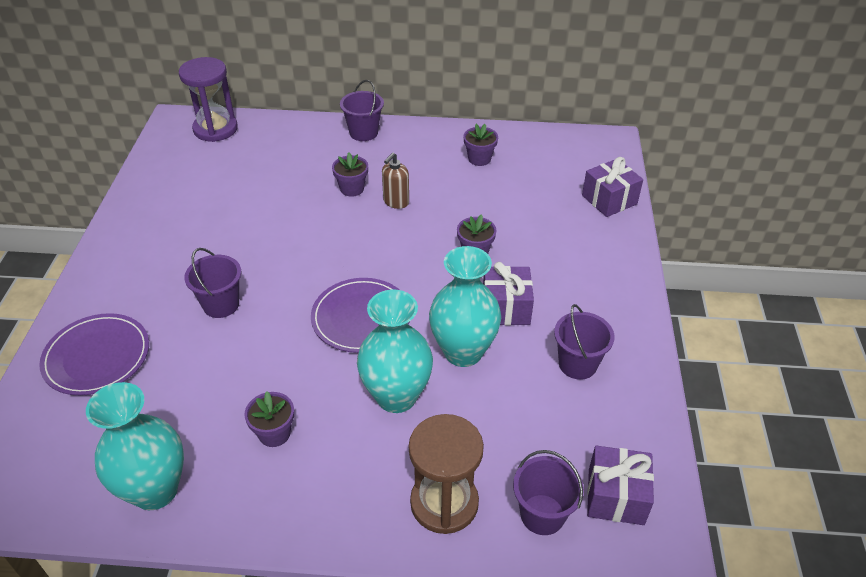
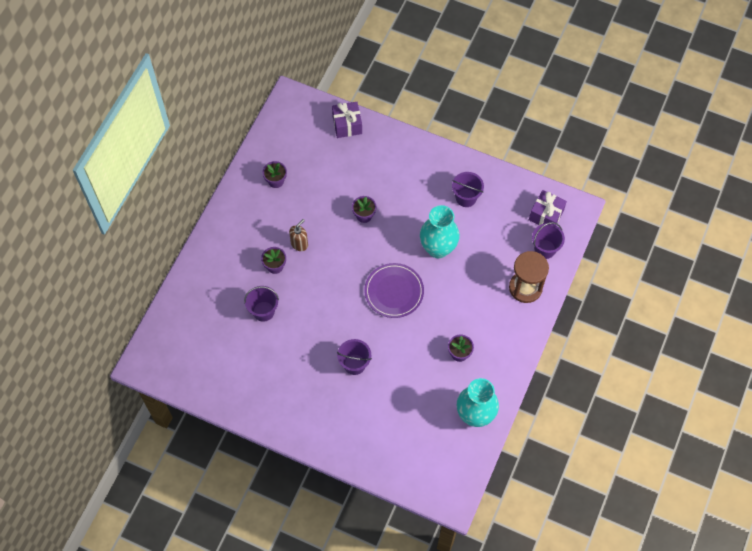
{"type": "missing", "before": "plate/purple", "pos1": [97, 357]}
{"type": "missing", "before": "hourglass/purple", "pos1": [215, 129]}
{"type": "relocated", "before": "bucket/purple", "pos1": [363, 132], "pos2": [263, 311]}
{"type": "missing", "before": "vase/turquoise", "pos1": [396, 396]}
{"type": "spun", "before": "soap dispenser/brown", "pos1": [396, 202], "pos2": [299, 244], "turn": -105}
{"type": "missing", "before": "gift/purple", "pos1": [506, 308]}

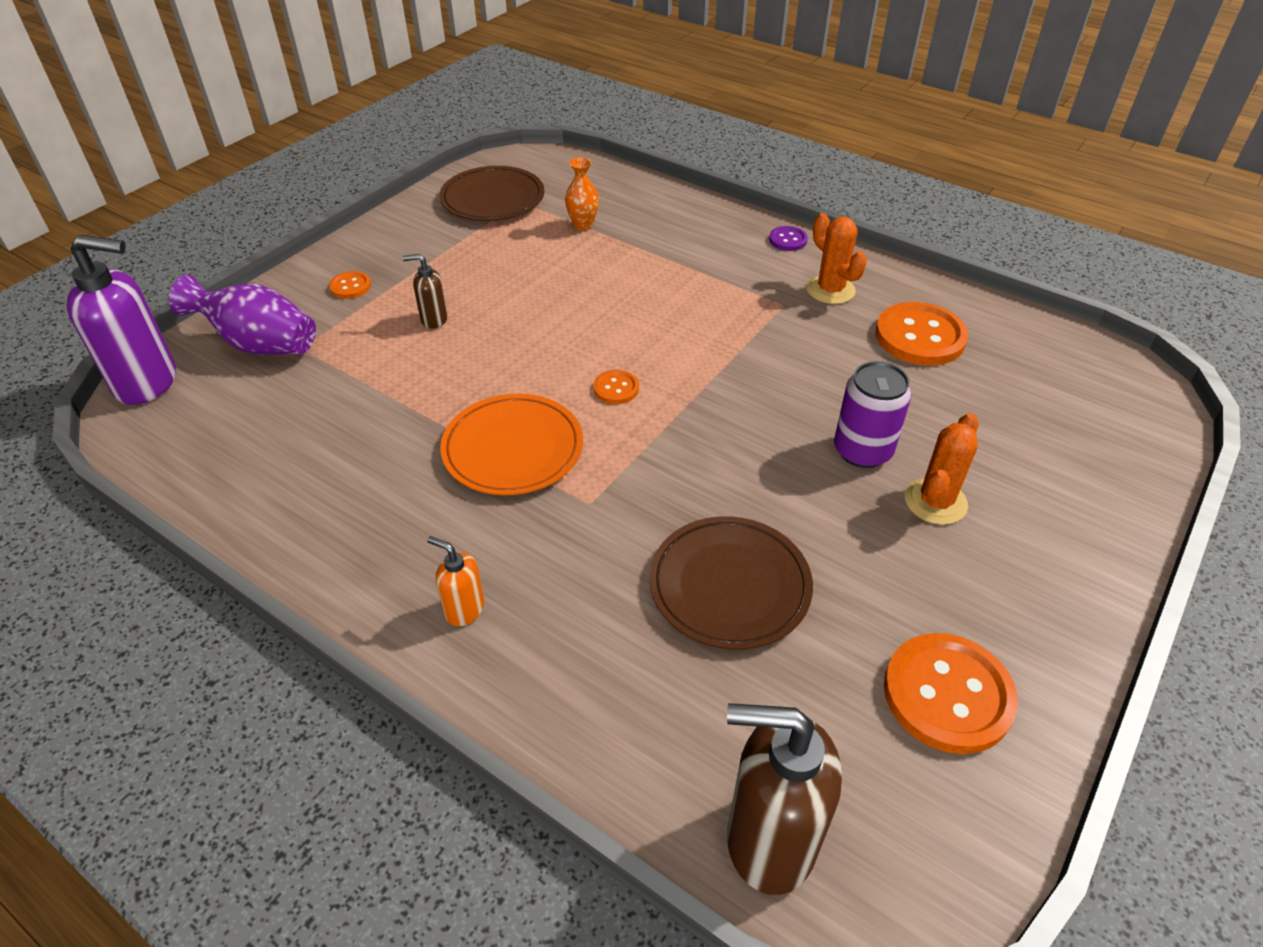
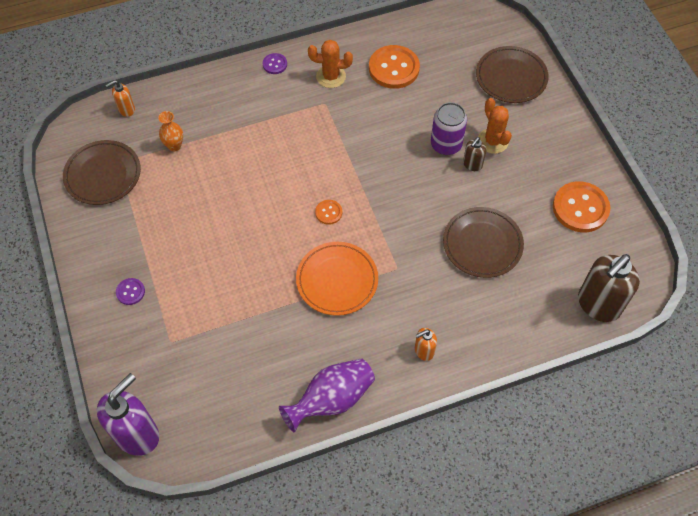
{"type": "relocated", "before": "vase/purple", "pos1": [259, 344], "pos2": [331, 399]}
{"type": "colour", "before": "button/orange", "after": "button/purple", "pos1": [350, 286], "pos2": [130, 292]}
{"type": "relocated", "before": "soap dispenser/brown", "pos1": [434, 319], "pos2": [472, 164]}
{"type": "appeared", "after": "soap dispenser/orange", "pos2": [126, 109]}
{"type": "appeared", "after": "plate/brown", "pos2": [511, 77]}

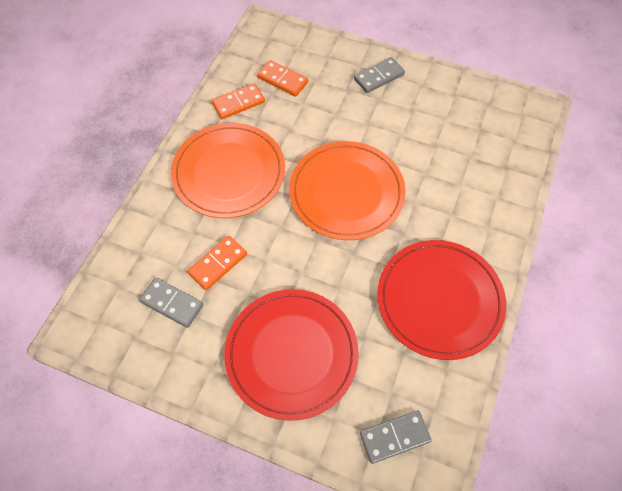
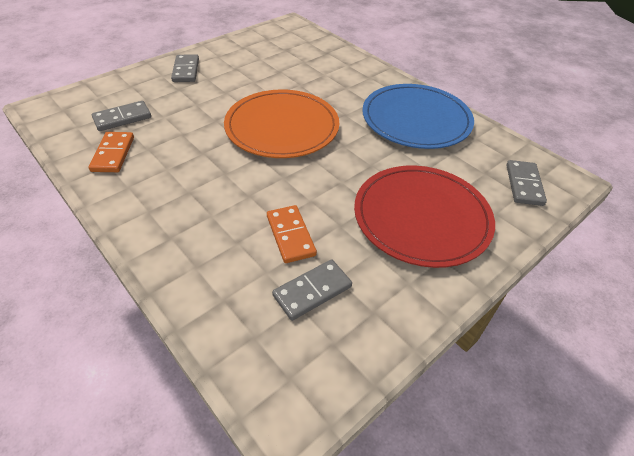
{"type": "missing", "before": "plate/orange", "pos1": [229, 172]}
{"type": "colour", "before": "domino/orange", "after": "domino/grey", "pos1": [282, 80], "pos2": [122, 118]}
{"type": "colour", "before": "plate/red", "after": "plate/blue", "pos1": [439, 300], "pos2": [416, 119]}

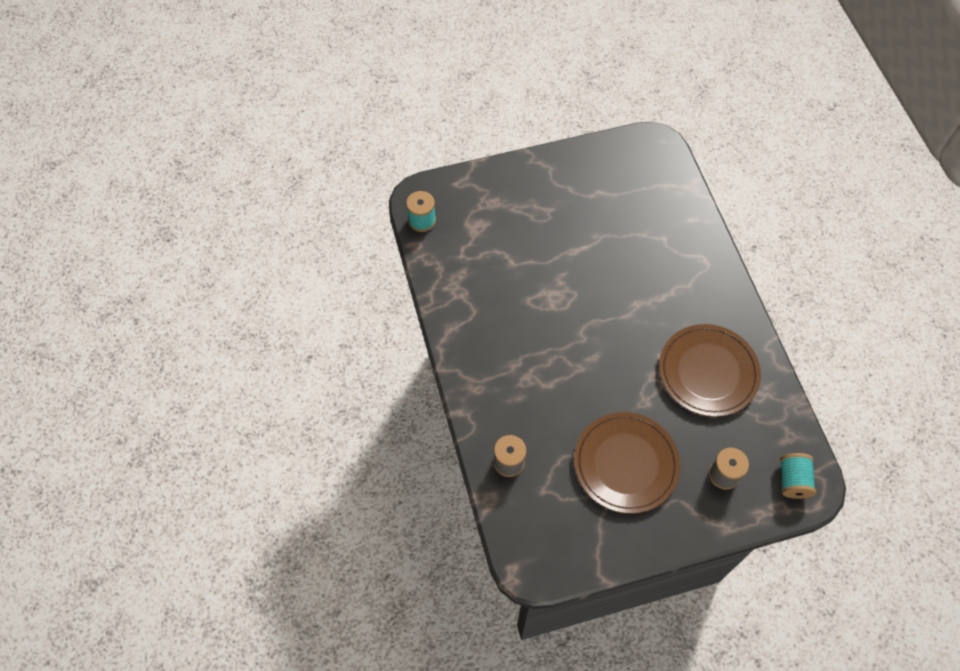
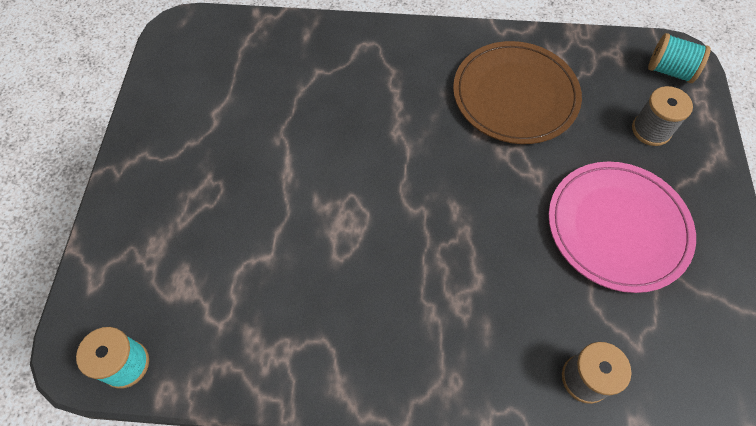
{"type": "colour", "before": "plate/brown", "after": "plate/pink", "pos1": [626, 464], "pos2": [617, 227]}

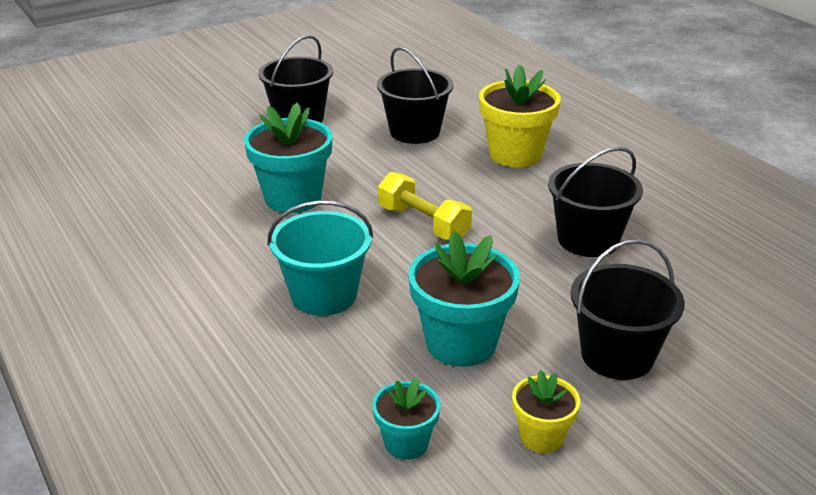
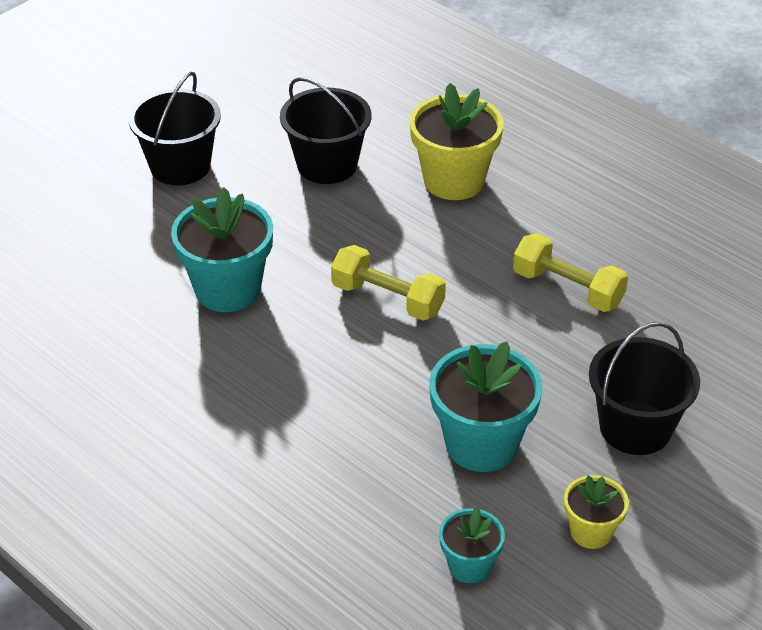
{"type": "missing", "before": "bucket/turquoise", "pos1": [324, 295]}
{"type": "exchanged", "before": "bucket/black", "after": "dumbbell/yellow", "pos1": [588, 239], "pos2": [567, 289]}

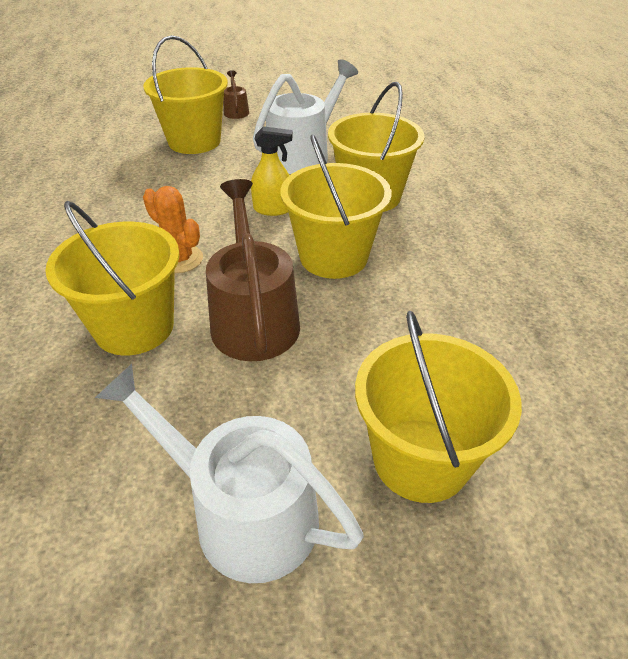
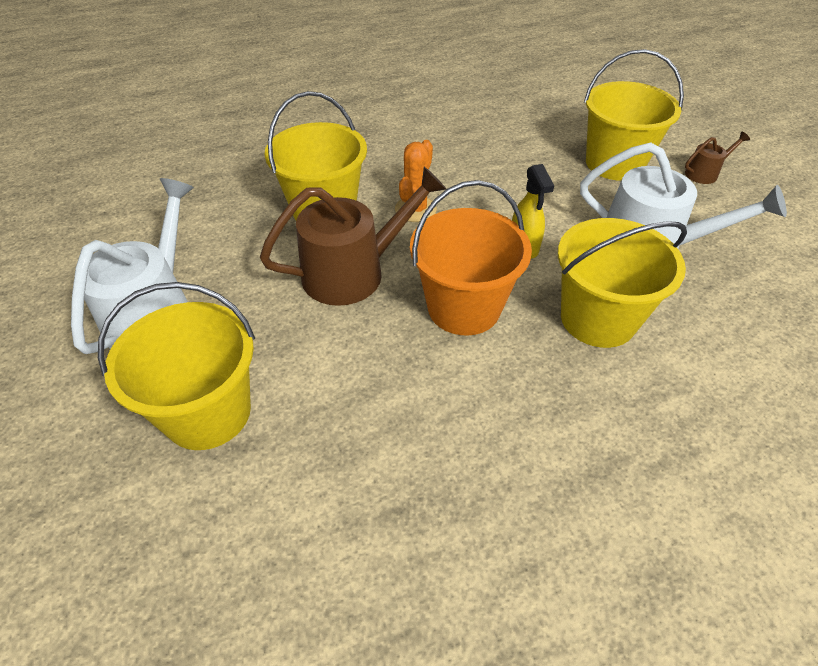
{"type": "colour", "before": "bucket/yellow", "after": "bucket/orange", "pos1": [333, 257], "pos2": [464, 307]}

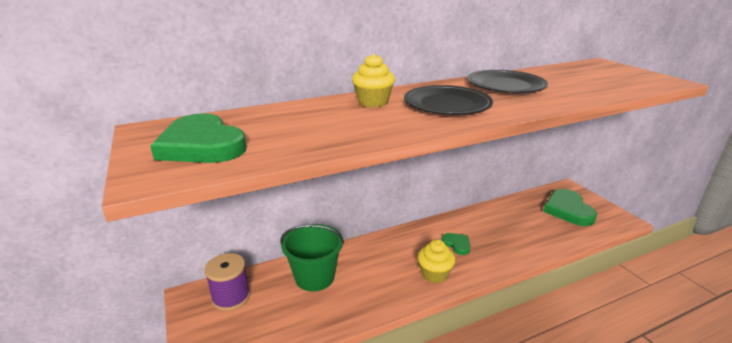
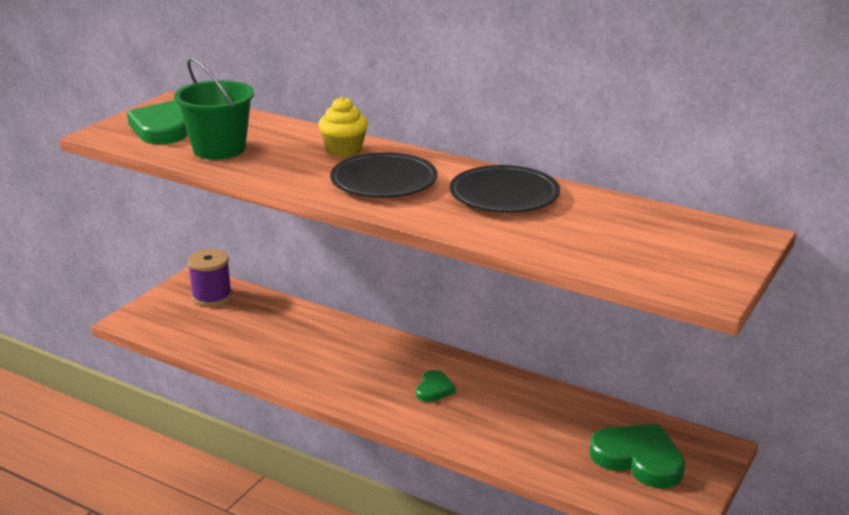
{"type": "relocated", "before": "bucket/green", "pos1": [315, 277], "pos2": [219, 149]}
{"type": "missing", "before": "cupcake/yellow", "pos1": [434, 274]}
{"type": "spun", "before": "heart/green", "pos1": [568, 210], "pos2": [639, 459], "turn": 75}

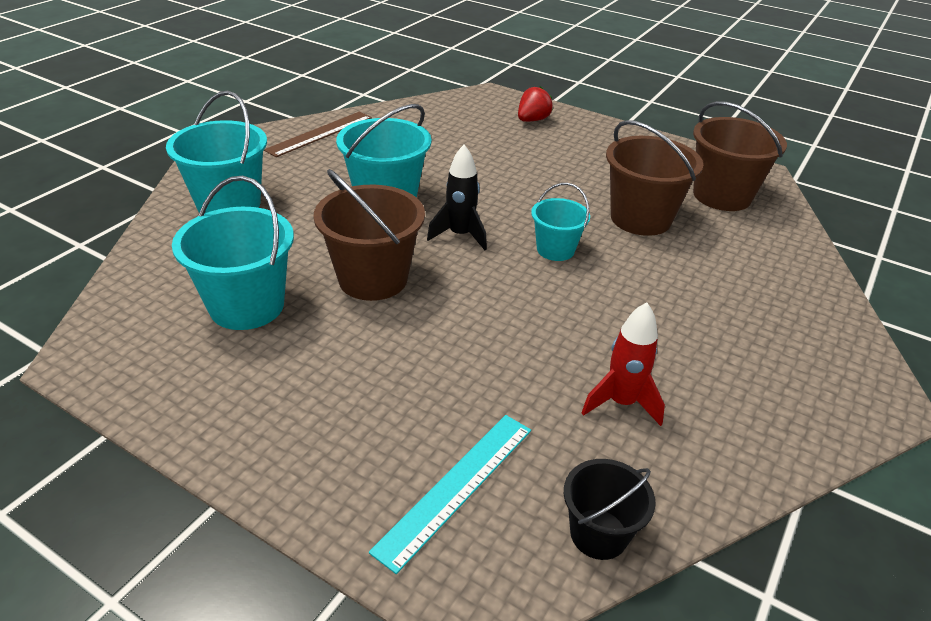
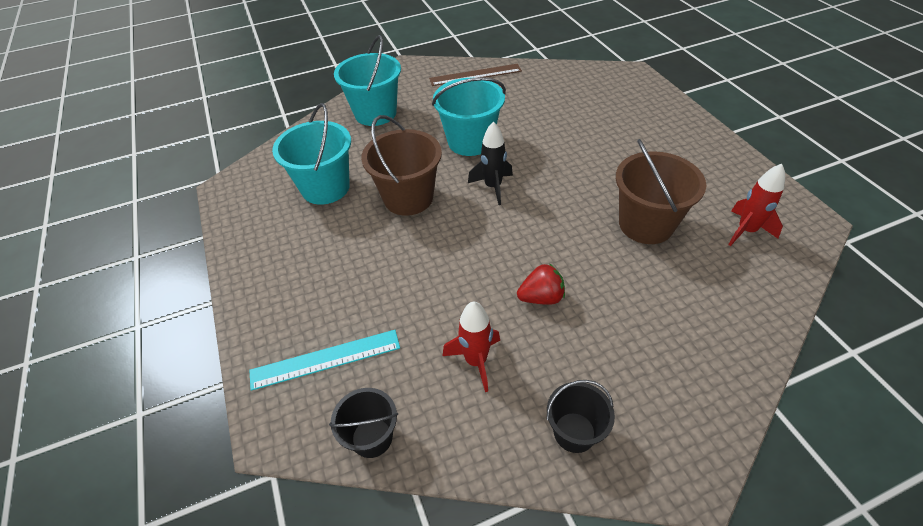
{"type": "relocated", "before": "strawberry/red", "pos1": [532, 120], "pos2": [541, 297]}
{"type": "missing", "before": "bucket/turquoise", "pos1": [555, 250]}
{"type": "exchanged", "before": "bucket/brown", "after": "rocket/red", "pos1": [722, 196], "pos2": [746, 231]}
{"type": "appeared", "after": "bucket/black", "pos2": [574, 432]}

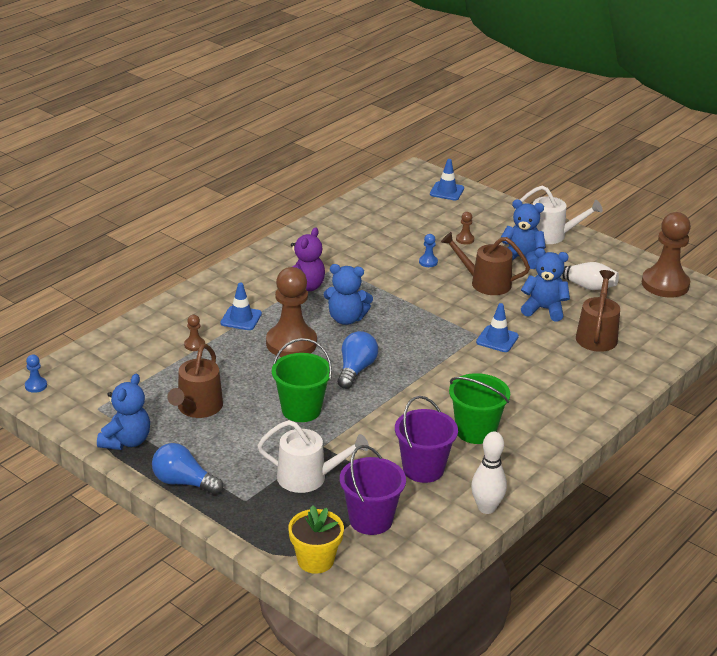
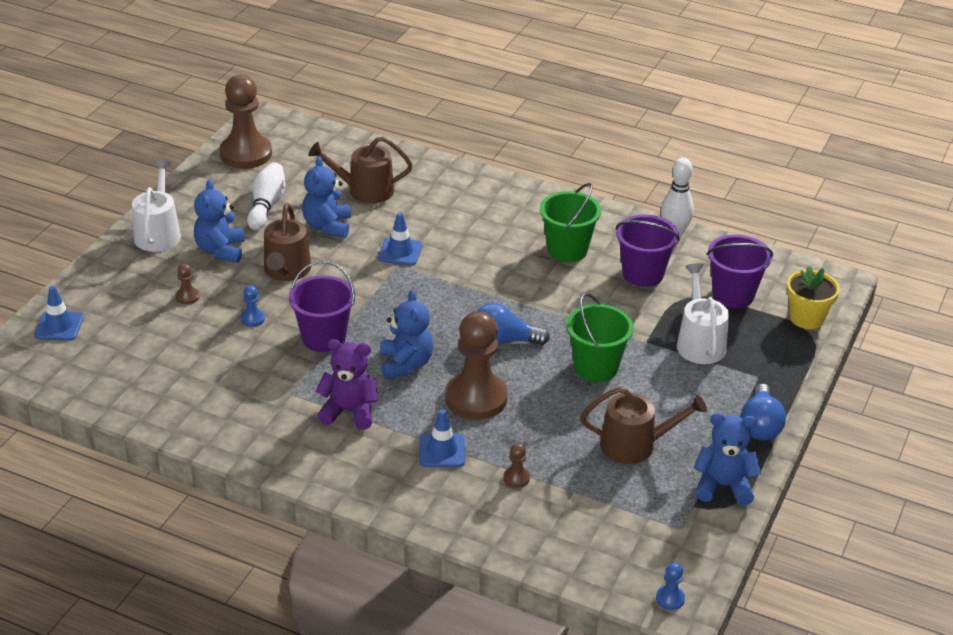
{"type": "appeared", "after": "bucket/purple", "pos2": [324, 338]}

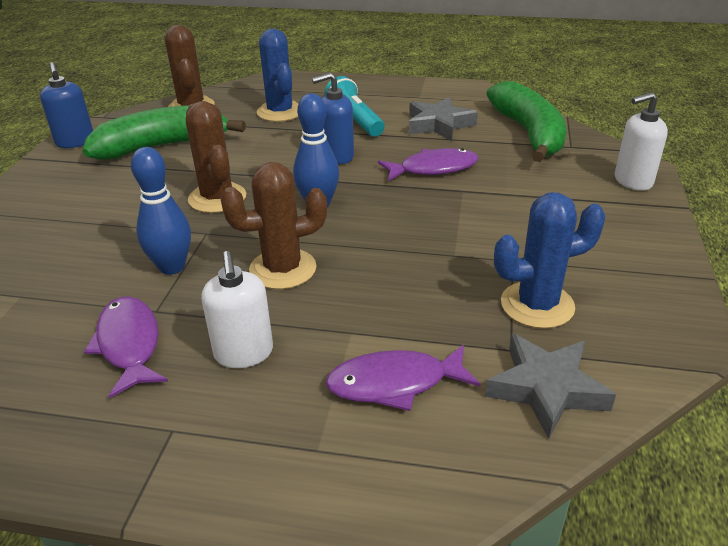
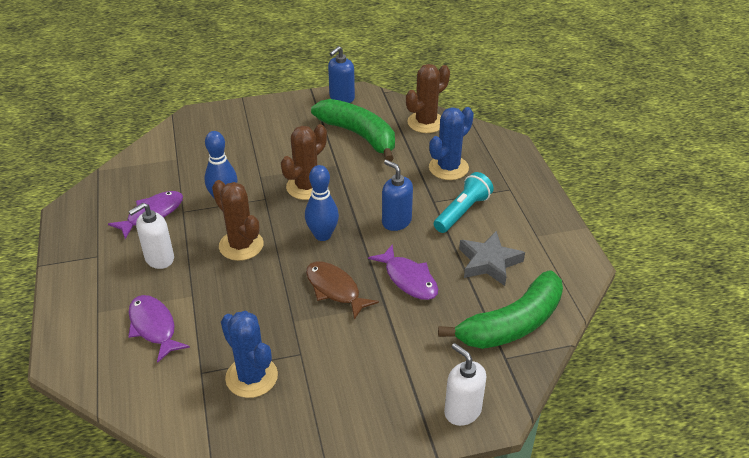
{"type": "missing", "before": "star/grey", "pos1": [546, 389]}
{"type": "appeared", "after": "fish/brown", "pos2": [335, 289]}

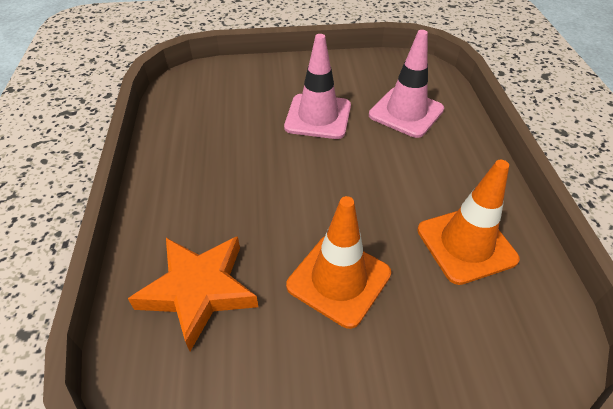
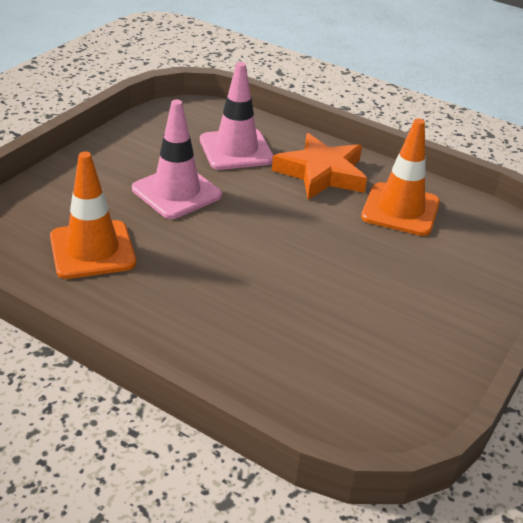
{"type": "relocated", "before": "star/orange", "pos1": [199, 290], "pos2": [321, 173]}
{"type": "relocated", "before": "traffic cone/orange", "pos1": [339, 279], "pos2": [92, 250]}

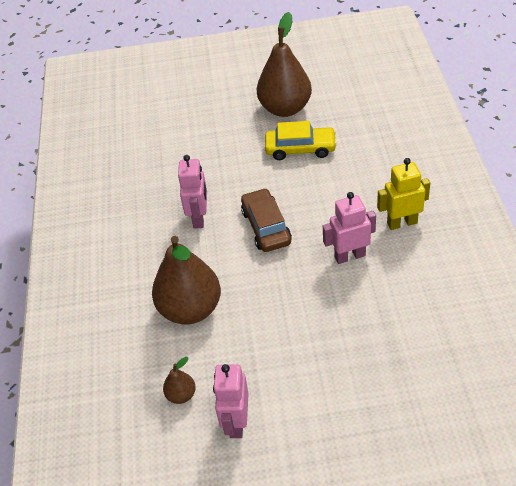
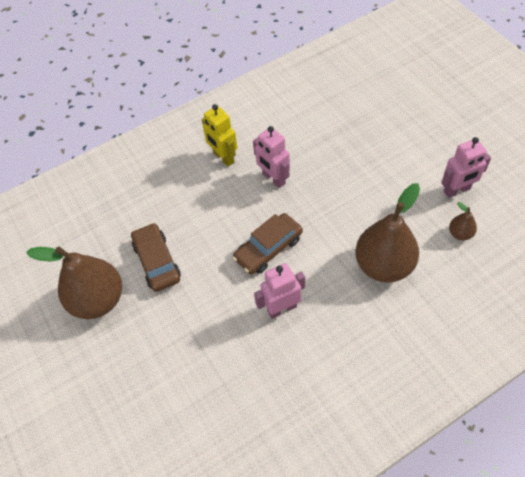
{"type": "colour", "before": "car/yellow", "after": "car/brown", "pos1": [300, 149], "pos2": [157, 261]}

